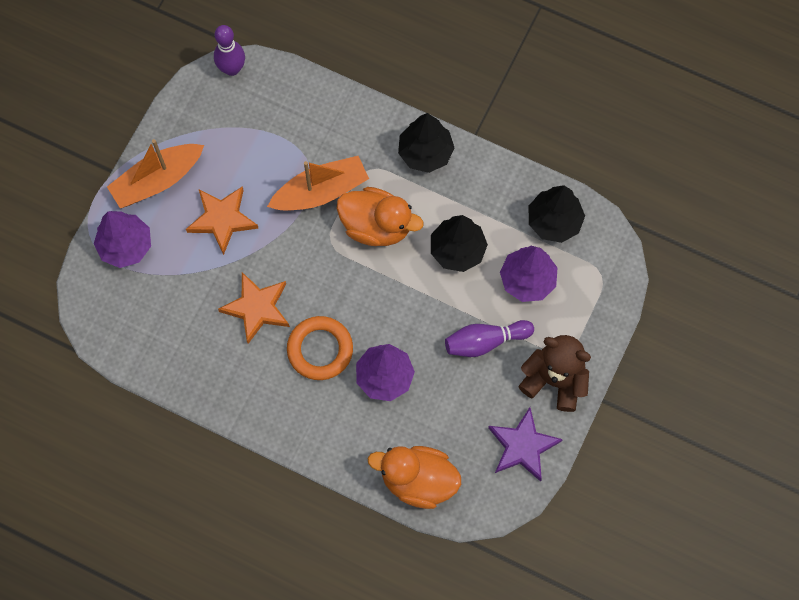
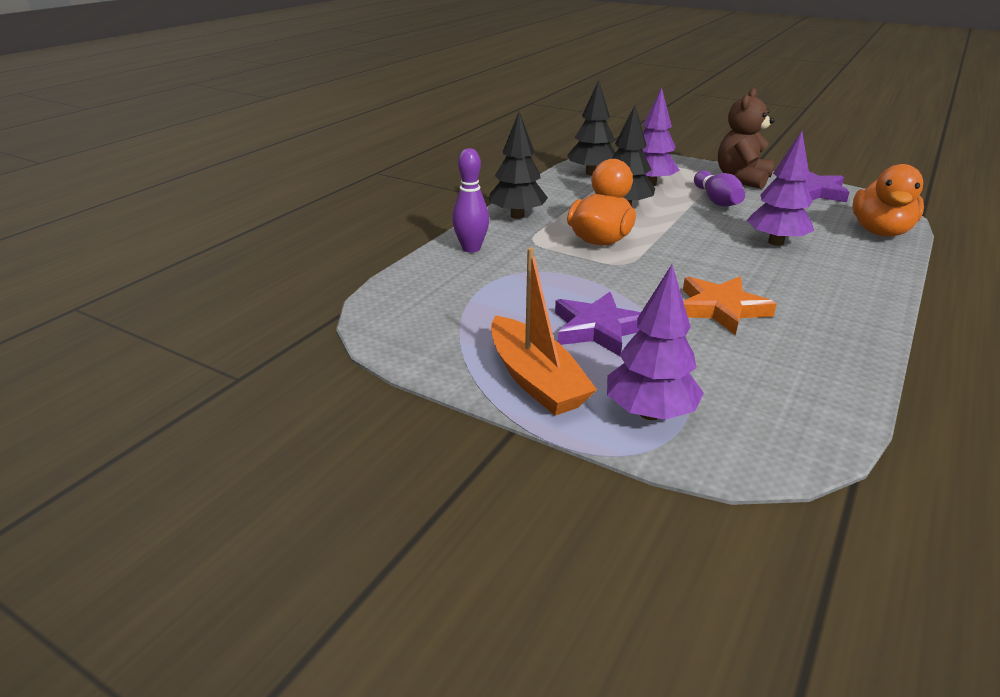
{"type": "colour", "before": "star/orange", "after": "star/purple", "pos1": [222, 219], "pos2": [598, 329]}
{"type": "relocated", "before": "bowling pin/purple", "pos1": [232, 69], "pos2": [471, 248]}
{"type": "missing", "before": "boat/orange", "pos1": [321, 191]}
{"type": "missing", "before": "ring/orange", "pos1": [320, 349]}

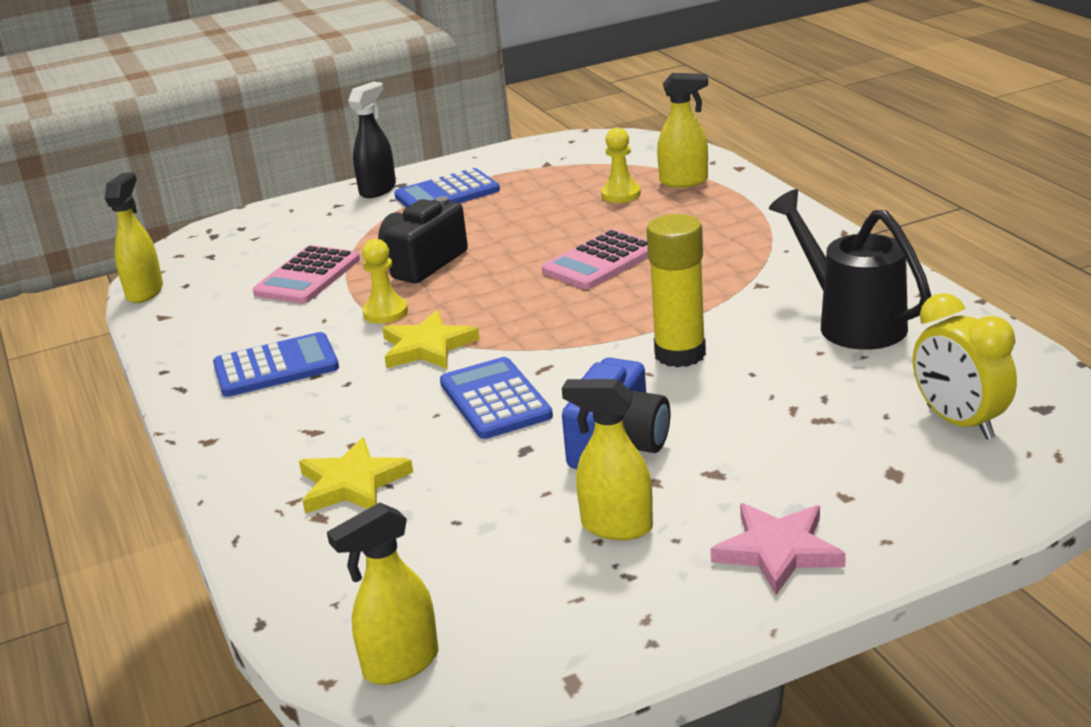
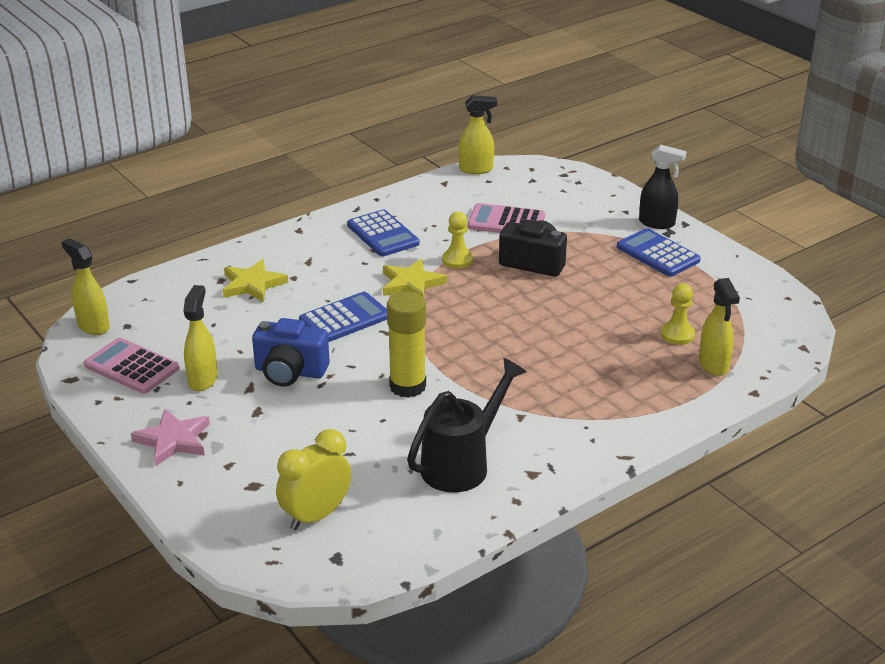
{"type": "relocated", "before": "calculator/pink", "pos1": [600, 261], "pos2": [131, 367]}

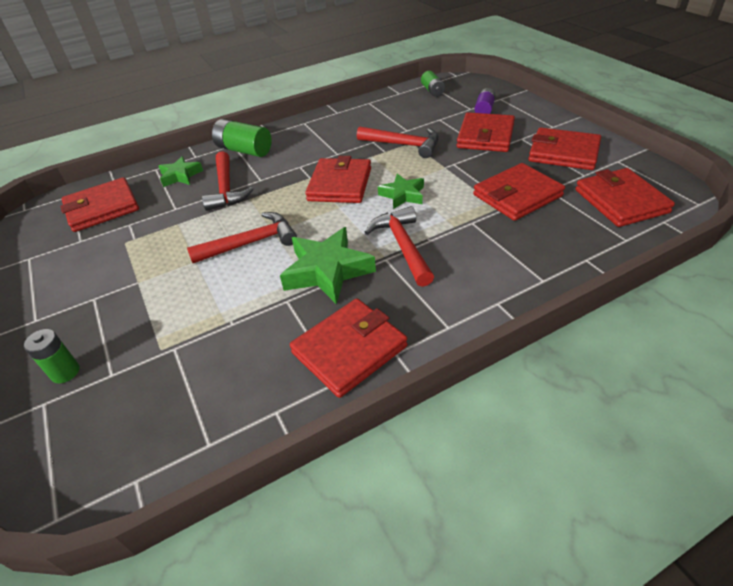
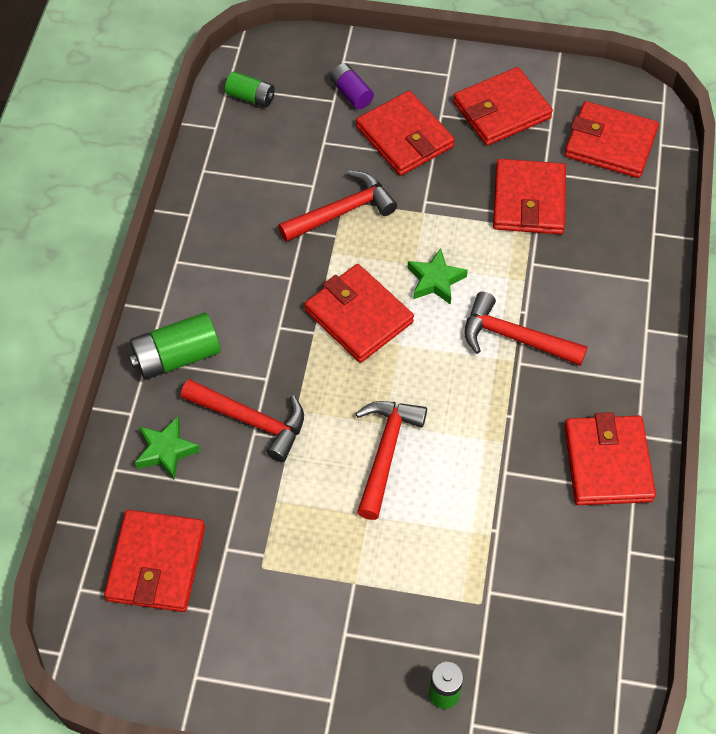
{"type": "missing", "before": "star/green", "pos1": [327, 271]}

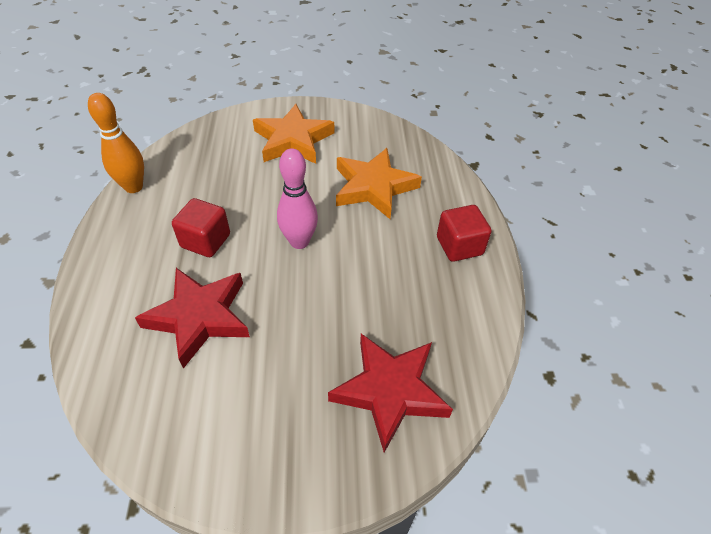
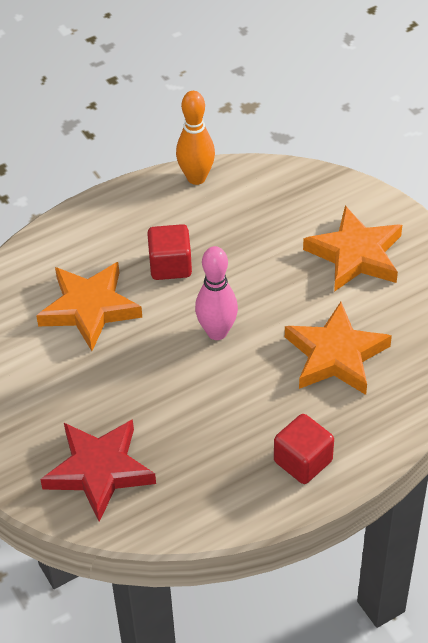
{"type": "colour", "before": "star/red", "after": "star/orange", "pos1": [199, 317], "pos2": [89, 308]}

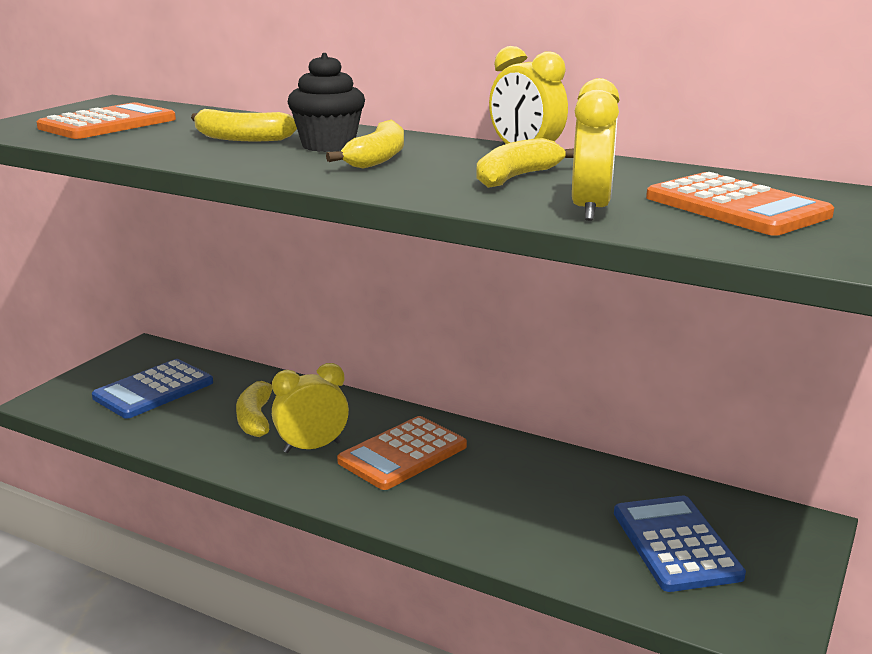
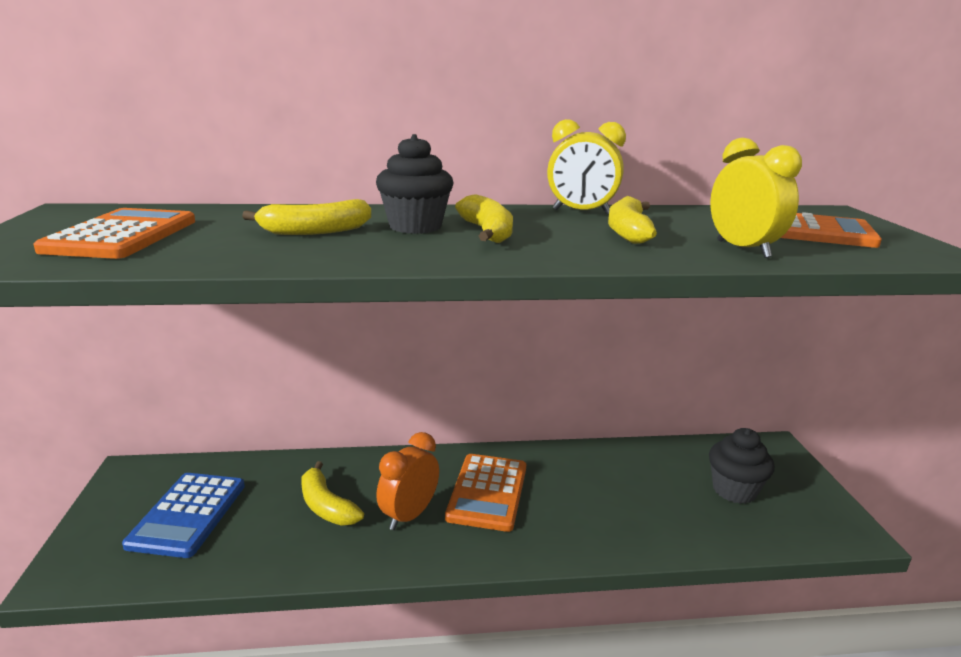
{"type": "colour", "before": "clock/yellow", "after": "clock/orange", "pos1": [312, 447], "pos2": [409, 515]}
{"type": "exchanged", "before": "calculator/blue", "after": "cupcake/black", "pos1": [676, 544], "pos2": [734, 490]}

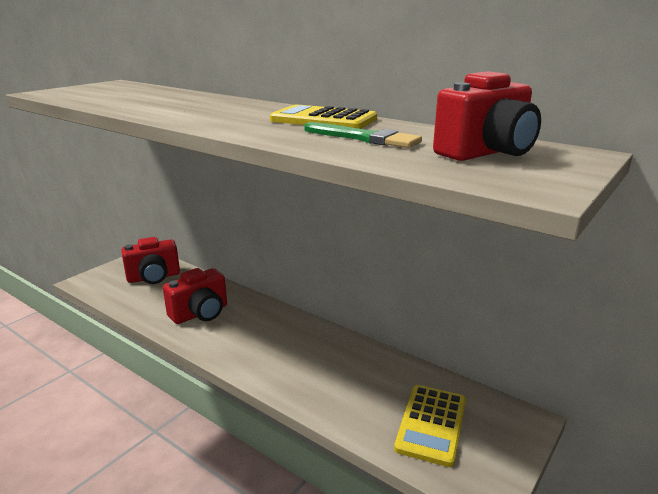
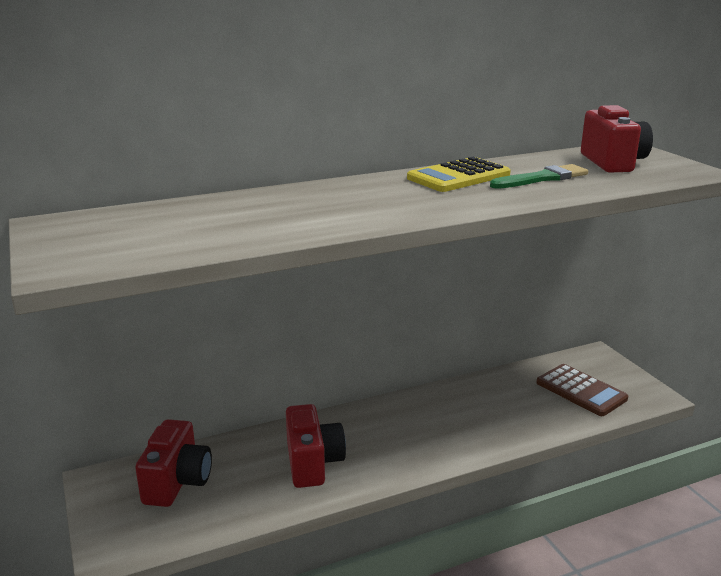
{"type": "colour", "before": "calculator/yellow", "after": "calculator/brown", "pos1": [431, 424], "pos2": [581, 391]}

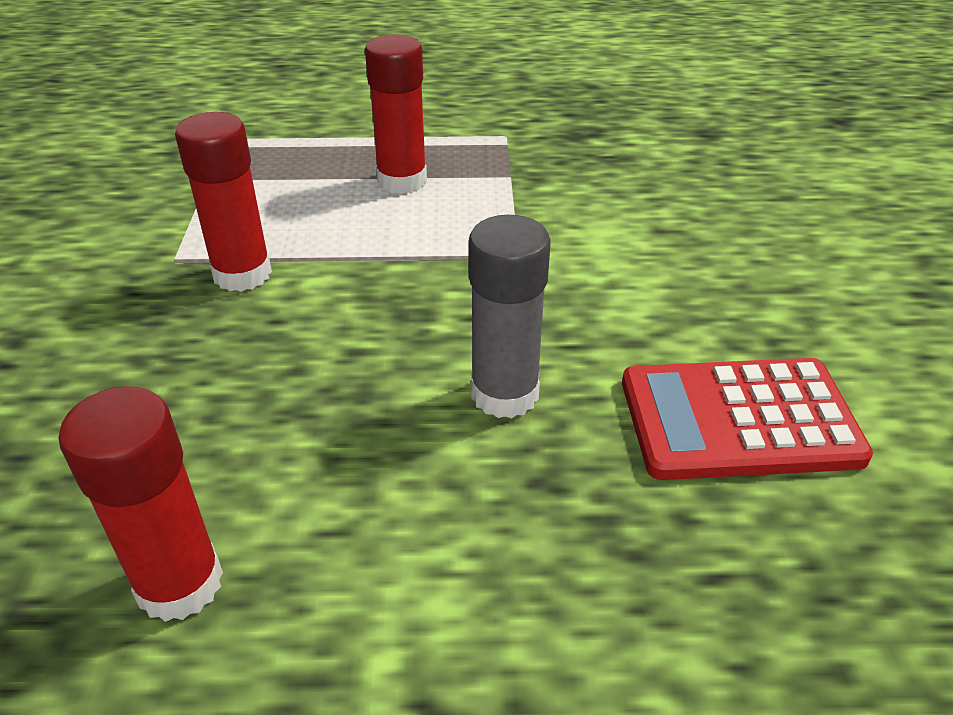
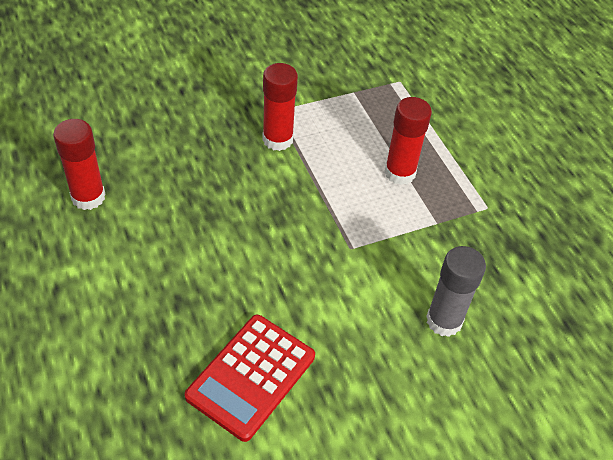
{"type": "relocated", "before": "glue stick/grey", "pos1": [504, 394], "pos2": [444, 321]}
{"type": "spun", "before": "calculator/red", "pos1": [739, 419], "pos2": [251, 376], "turn": -120}

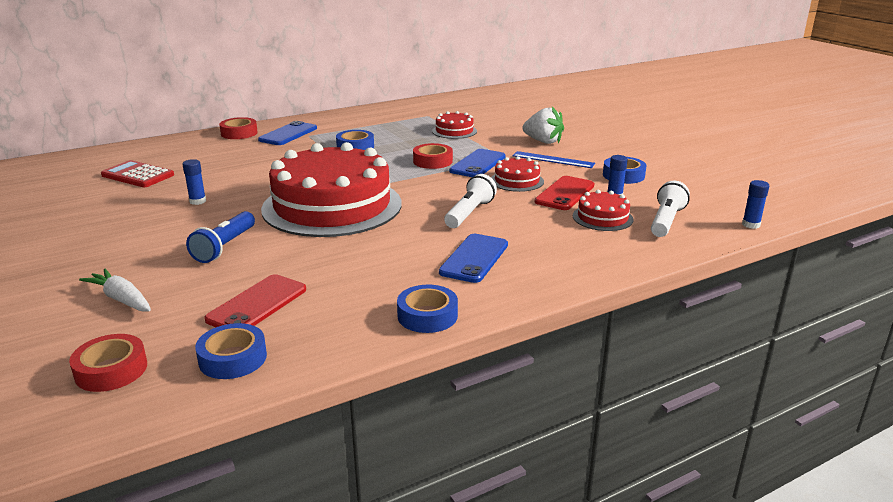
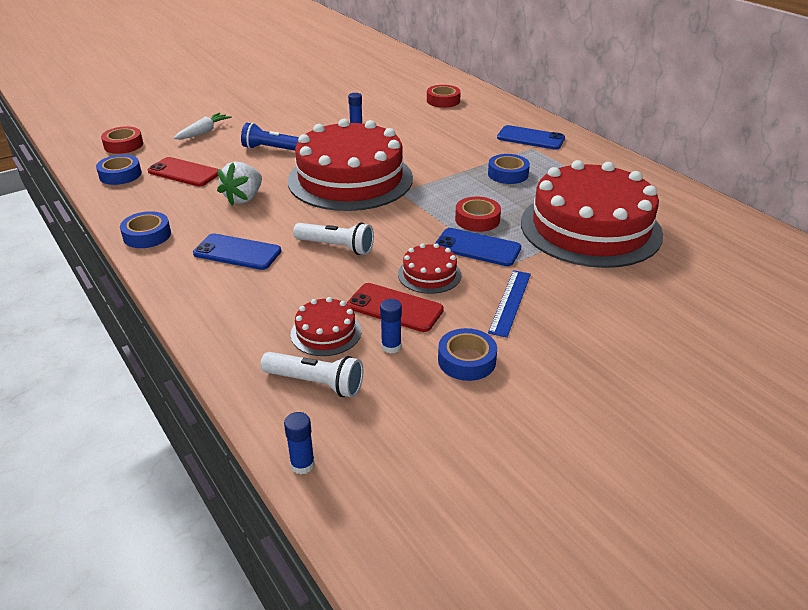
{"type": "missing", "before": "calculator/red", "pos1": [137, 175]}
{"type": "relocated", "before": "tape/red", "pos1": [239, 133], "pos2": [443, 101]}
{"type": "size", "before": "cake/red", "pos1": [454, 131], "pos2": [590, 228], "scale": 2.4}
{"type": "relocated", "before": "strawberry/white", "pos1": [543, 141], "pos2": [244, 198]}

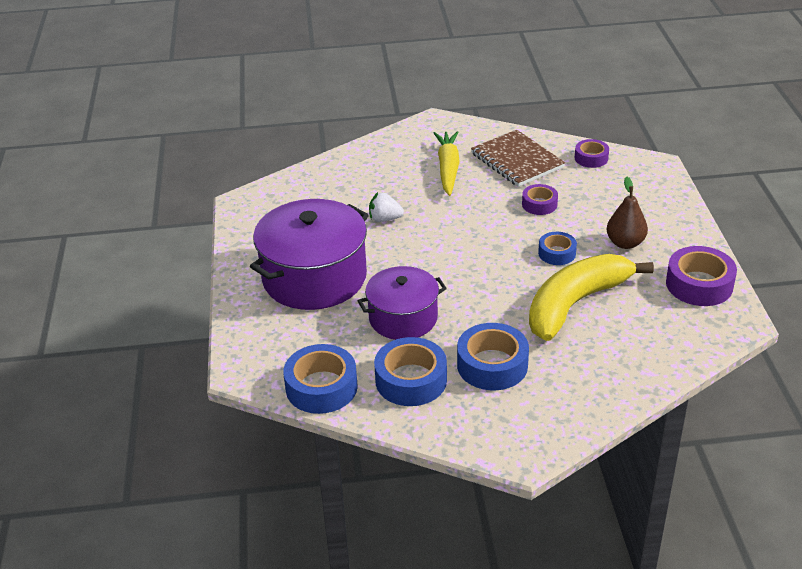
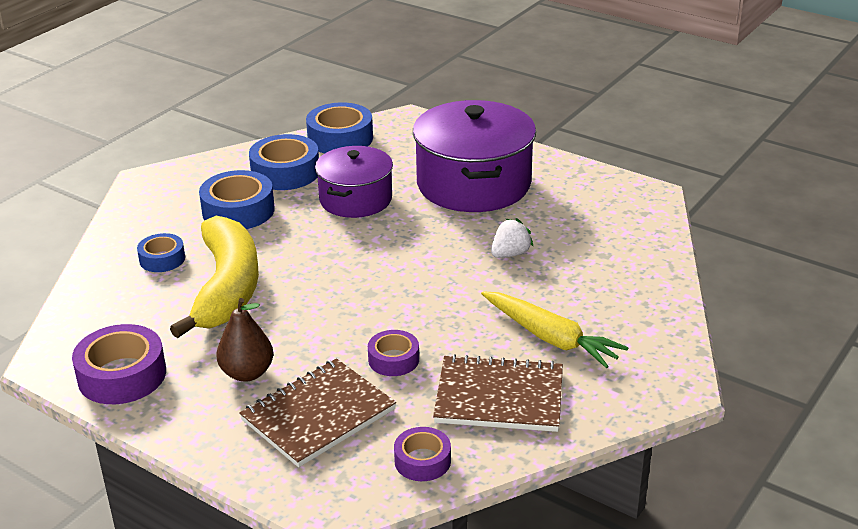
{"type": "relocated", "before": "tape/blue", "pos1": [557, 253], "pos2": [162, 259]}
{"type": "appeared", "after": "notebook/brown", "pos2": [318, 415]}

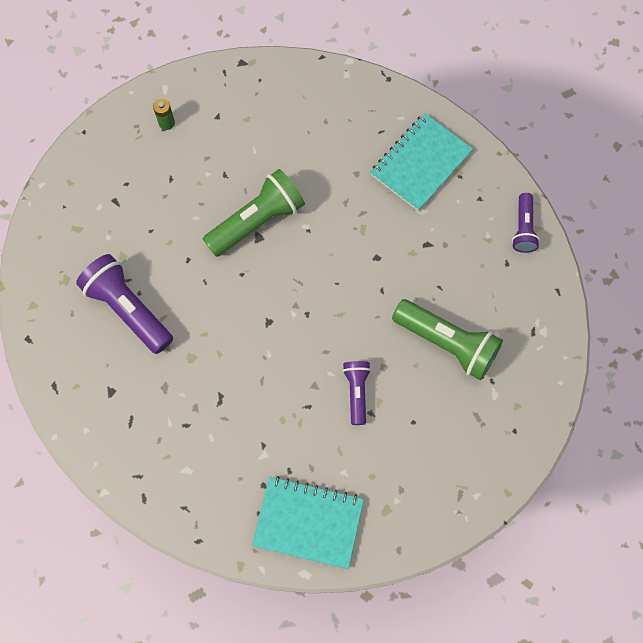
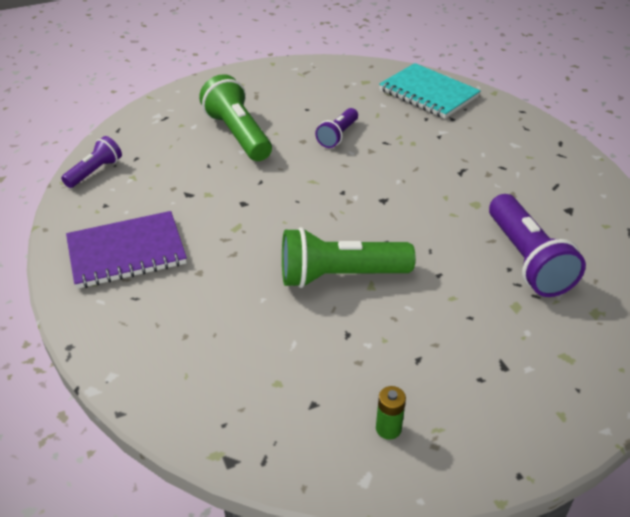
{"type": "colour", "before": "notebook/turquoise", "after": "notebook/purple", "pos1": [420, 163], "pos2": [127, 252]}

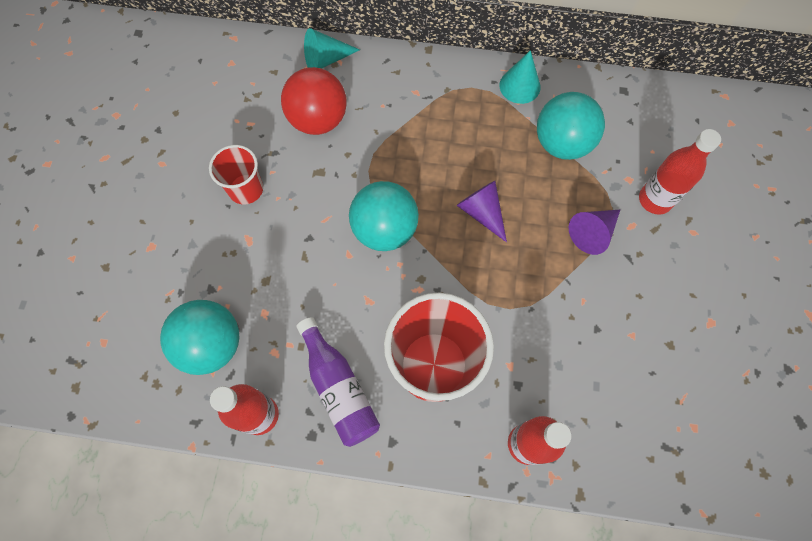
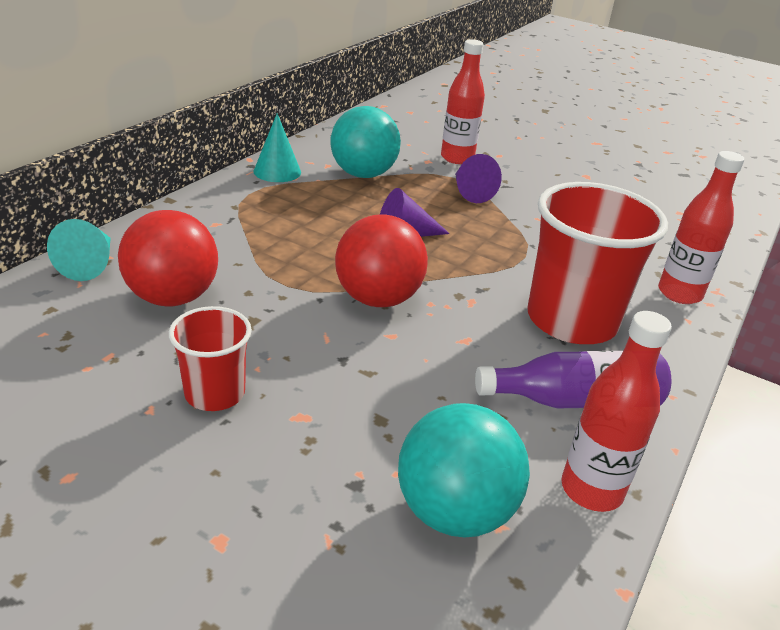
{"type": "colour", "before": "ball/turquoise", "after": "ball/red", "pos1": [385, 230], "pos2": [378, 299]}

